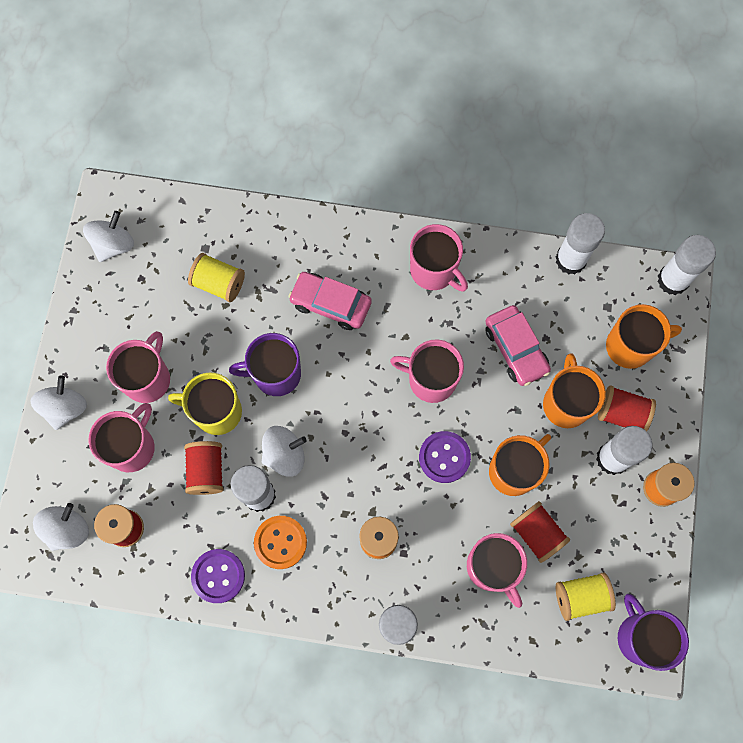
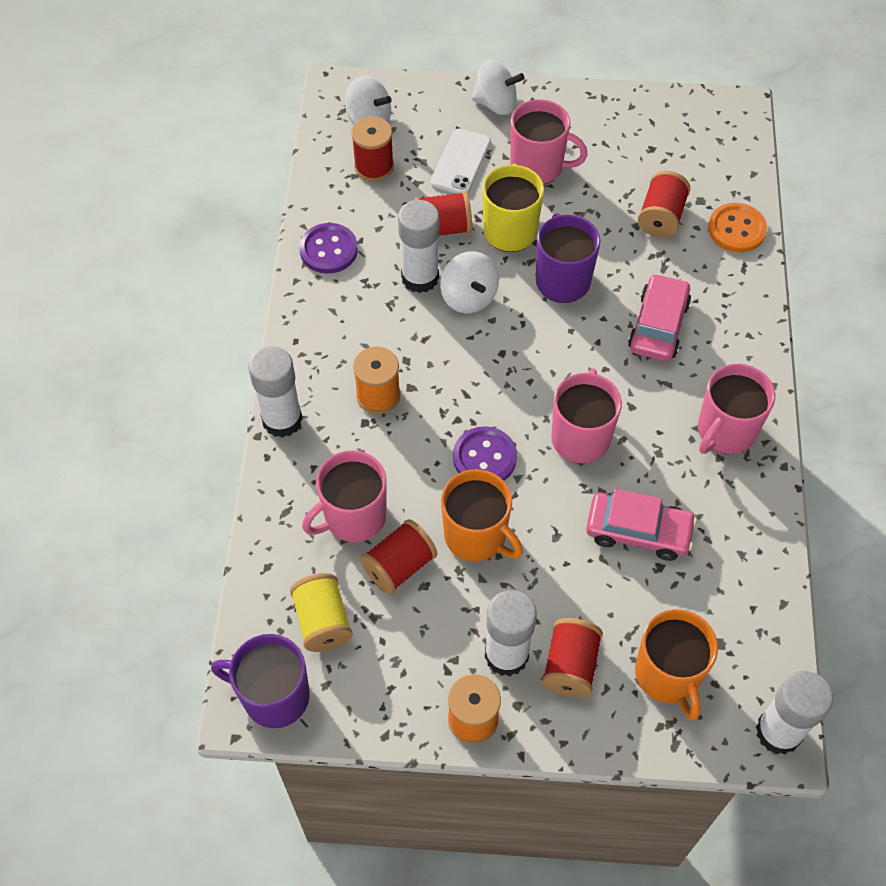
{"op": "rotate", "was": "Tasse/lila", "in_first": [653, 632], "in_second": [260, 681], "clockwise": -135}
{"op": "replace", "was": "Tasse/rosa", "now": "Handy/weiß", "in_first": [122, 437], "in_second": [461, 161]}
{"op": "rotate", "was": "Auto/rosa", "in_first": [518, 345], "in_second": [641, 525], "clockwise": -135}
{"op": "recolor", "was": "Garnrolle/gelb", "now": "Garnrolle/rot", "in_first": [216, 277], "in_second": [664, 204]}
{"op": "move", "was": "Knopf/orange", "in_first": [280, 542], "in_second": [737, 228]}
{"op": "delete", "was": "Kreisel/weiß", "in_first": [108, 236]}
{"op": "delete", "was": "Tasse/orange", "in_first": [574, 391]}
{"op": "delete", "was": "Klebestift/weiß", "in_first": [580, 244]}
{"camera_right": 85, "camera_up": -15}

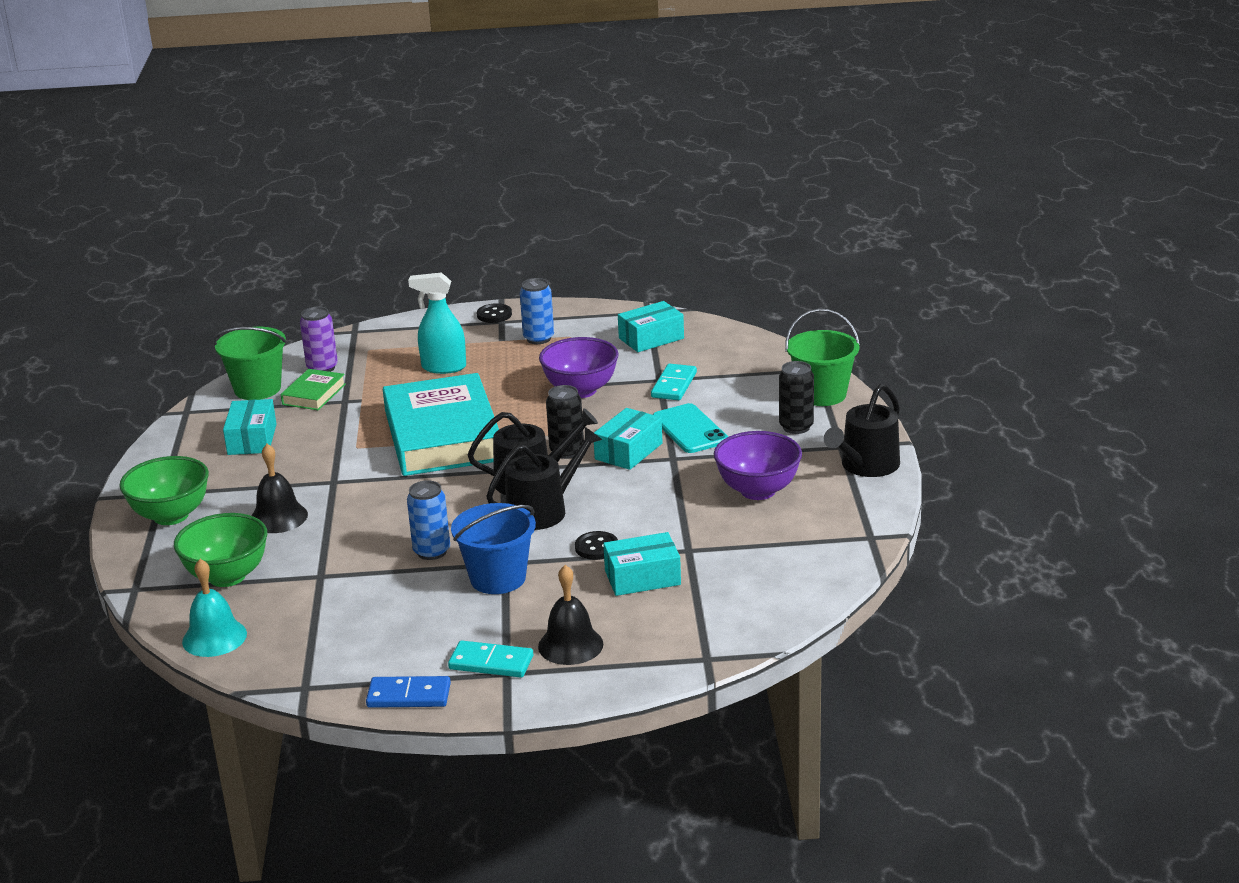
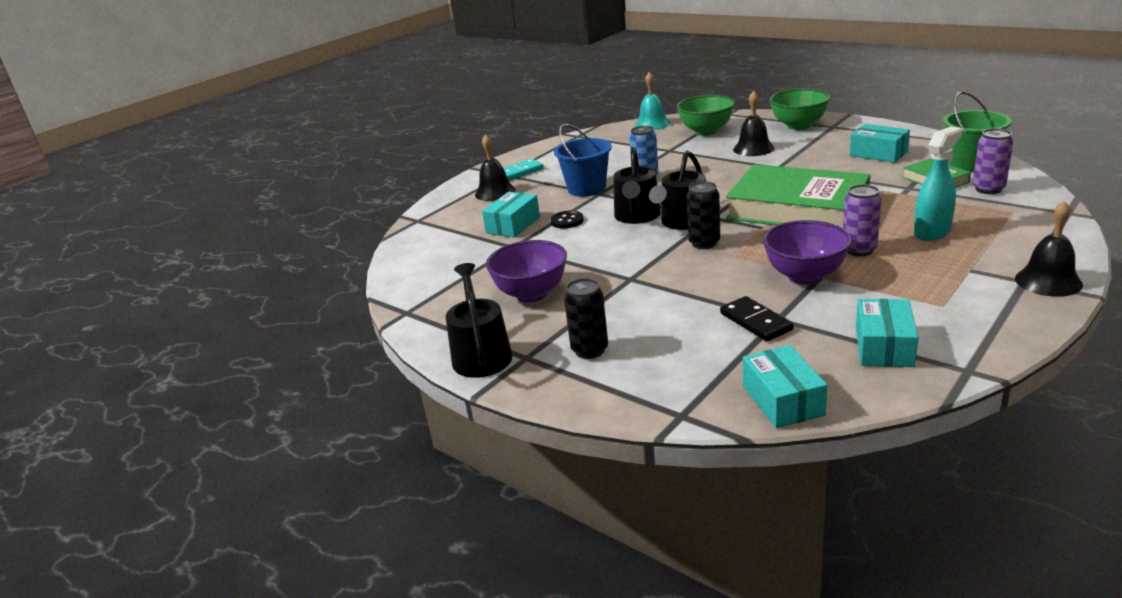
{"op": "recolor", "was": "Dominostein/türkis", "now": "Dominostein/schwarz", "in_first": [674, 381], "in_second": [757, 318]}
{"op": "recolor", "was": "Buch/türkis", "now": "Buch/grün", "in_first": [441, 424], "in_second": [797, 196]}
{"op": "move", "was": "Schachtel/türkis", "in_first": [628, 439], "in_second": [785, 386]}
{"op": "insert", "now": "Dose/lila", "in_second": [862, 220]}
{"op": "replace", "was": "Knopf/schwarz", "now": "Glocke/schwarz", "in_first": [494, 313], "in_second": [1049, 249]}
{"op": "delete", "was": "Dominostein/blau", "in_first": [408, 692]}
{"op": "delete", "was": "Dose/blau", "in_first": [537, 311]}
{"op": "delete", "was": "Handy/türkis", "in_first": [690, 428]}
{"op": "delete", "was": "Eimer/grün", "in_first": [822, 357]}
{"camera_right": 135, "camera_up": 0}

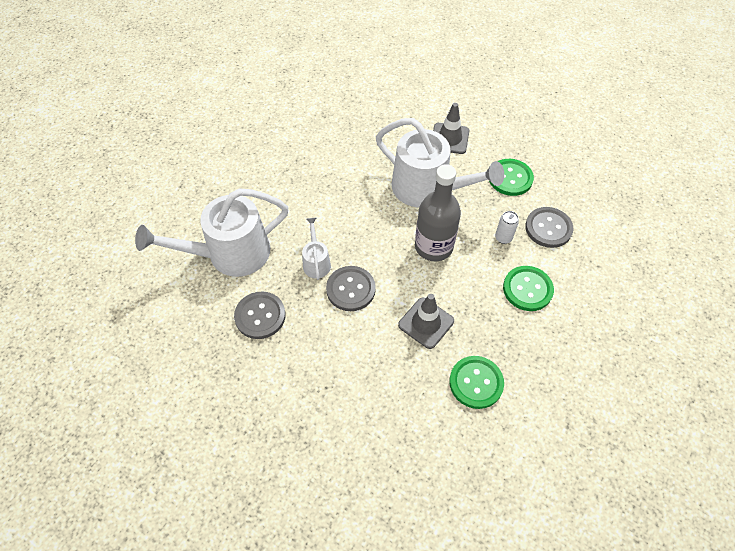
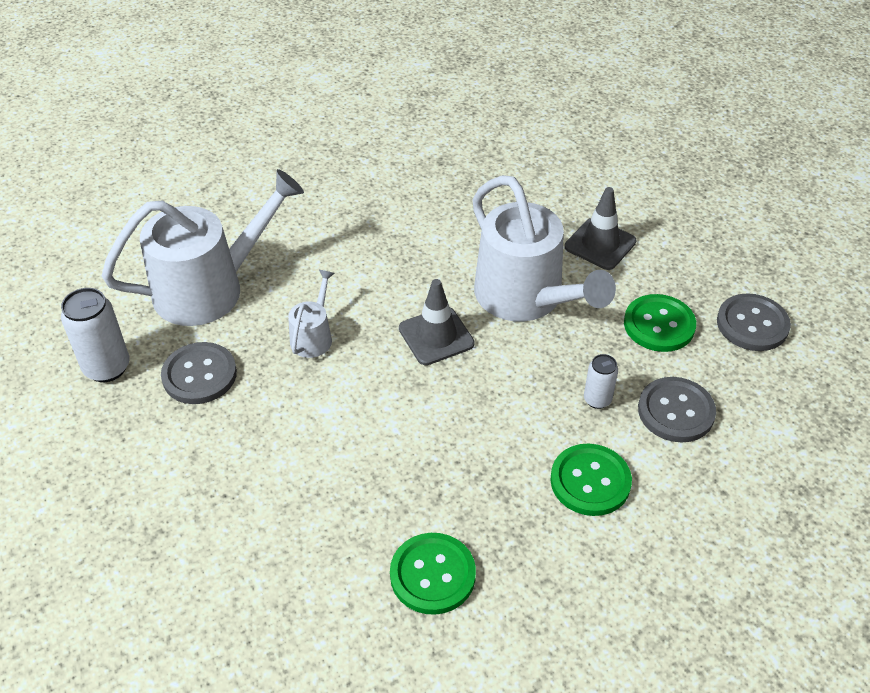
{"op": "insert", "now": "Dose/weiß", "in_second": [95, 335]}
{"op": "rotate", "was": "Gießkanne/weiß", "in_first": [211, 232], "in_second": [203, 247], "clockwise": 150}
{"op": "move", "was": "Leitkegel/grau", "in_first": [426, 321], "in_second": [437, 322]}
{"op": "move", "was": "Knopf/grau", "in_first": [351, 288], "in_second": [754, 322]}
{"op": "delete", "was": "Flasche/grau", "in_first": [438, 213]}
{"camera_right": 25, "camera_up": -10}

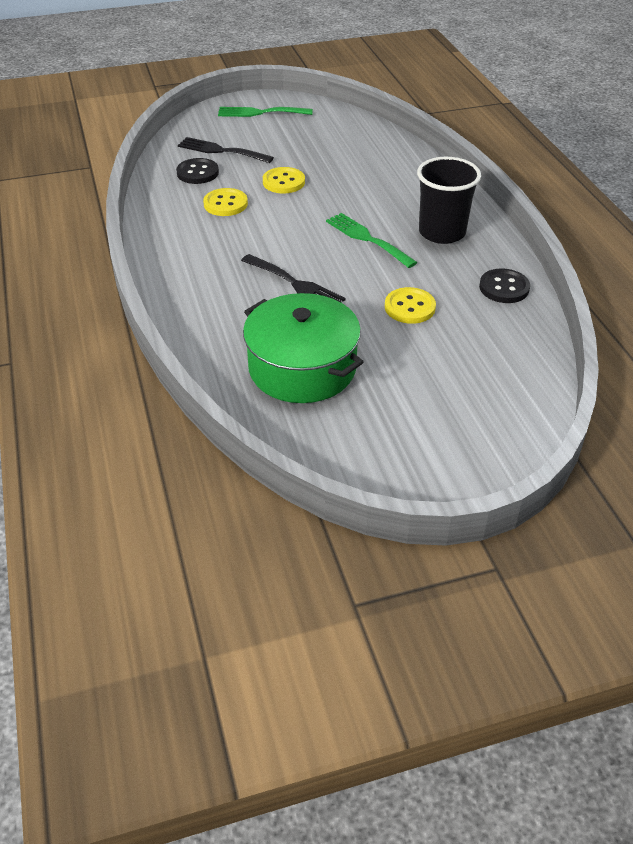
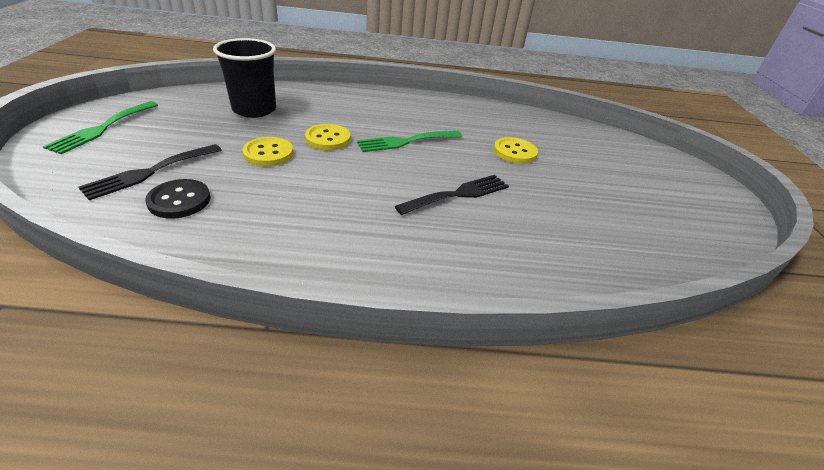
{"op": "move", "was": "Becher/schwarz", "in_first": [449, 200], "in_second": [244, 78]}
{"op": "move", "was": "Knopf/gelb", "in_first": [225, 202], "in_second": [328, 137]}
{"op": "delete", "was": "Kochtopf/grün", "in_first": [303, 348]}
{"op": "delete", "was": "Knopf/schwarz", "in_first": [504, 286]}
{"camera_right": -75, "camera_up": -5}

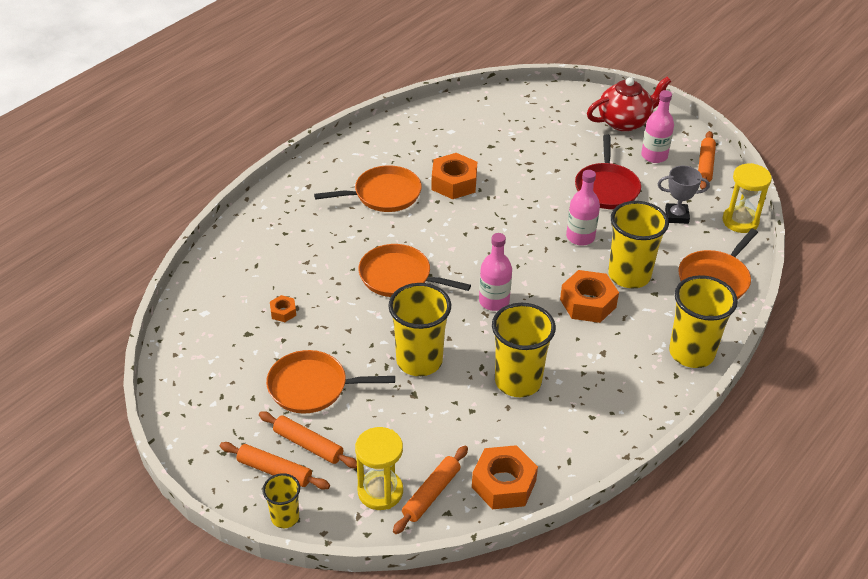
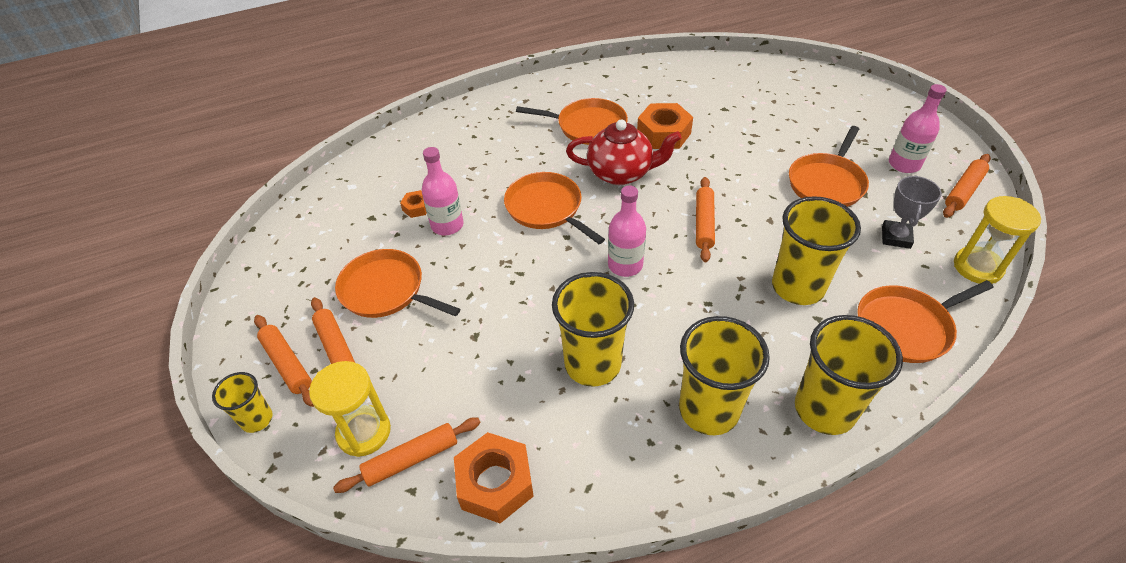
{"op": "move", "was": "Flasche/rosa", "in_first": [583, 208], "in_second": [443, 191]}
{"op": "move", "was": "Teekanne/rot", "in_first": [629, 104], "in_second": [624, 152]}
{"op": "move", "was": "Becher/gelb", "in_first": [419, 329], "in_second": [724, 375]}
{"op": "insert", "now": "Nudelholz/orange", "in_second": [705, 219]}
{"op": "recolor", "was": "Pfanne/rot", "now": "Pfanne/orange", "in_first": [608, 172], "in_second": [829, 166]}
{"op": "rotate", "was": "Pokal/grau", "in_first": [684, 195], "in_second": [912, 212], "clockwise": 75}
{"op": "delete", "was": "Sechskantmutter/orange", "in_first": [589, 296]}
{"camera_right": 30, "camera_up": 5}

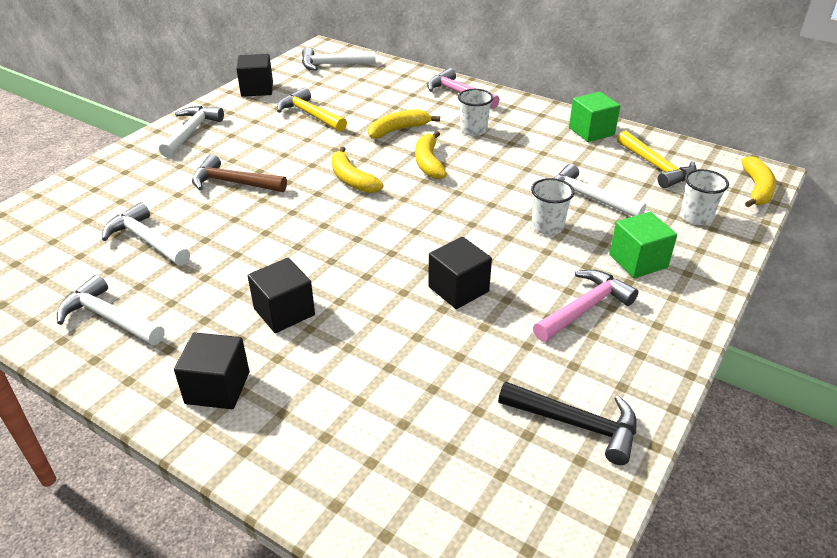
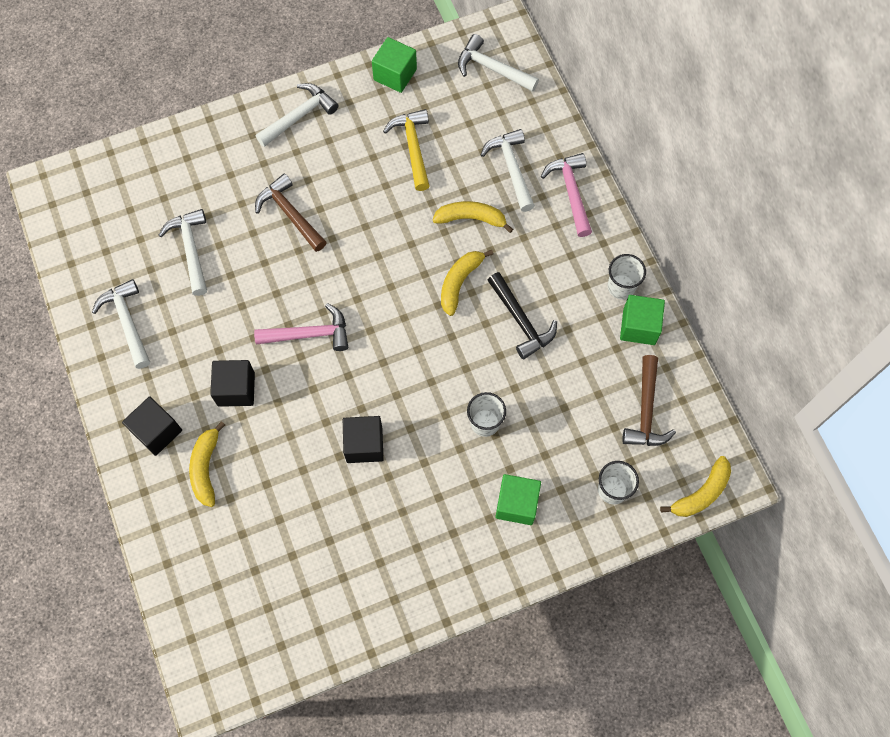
{"op": "move", "was": "Banane/gelb", "in_first": [357, 170], "in_second": [207, 464]}
{"op": "move", "was": "Hammer/rosa", "in_first": [585, 306], "in_second": [301, 327]}
{"op": "recolor", "was": "Kubus/schwarz", "now": "Kubus/grün", "in_first": [254, 75], "in_second": [394, 65]}
{"op": "move", "was": "Hammer/weiß", "in_first": [600, 190], "in_second": [507, 170]}
{"op": "move", "was": "Hammer/schwarz", "in_first": [567, 423], "in_second": [522, 315]}
{"op": "move", "was": "Becher/weiß", "in_first": [475, 112], "in_second": [627, 276]}
{"op": "recolor", "was": "Hammer/gelb", "now": "Hammer/braun", "in_first": [657, 159], "in_second": [649, 400]}
{"camera_right": 35, "camera_up": 30}

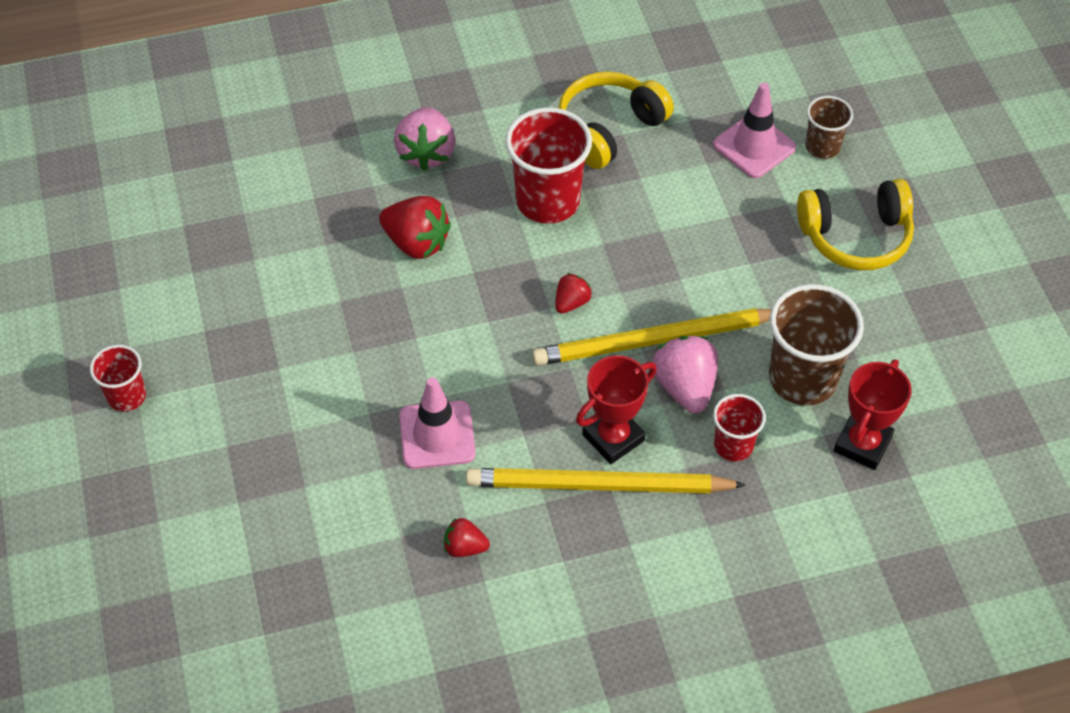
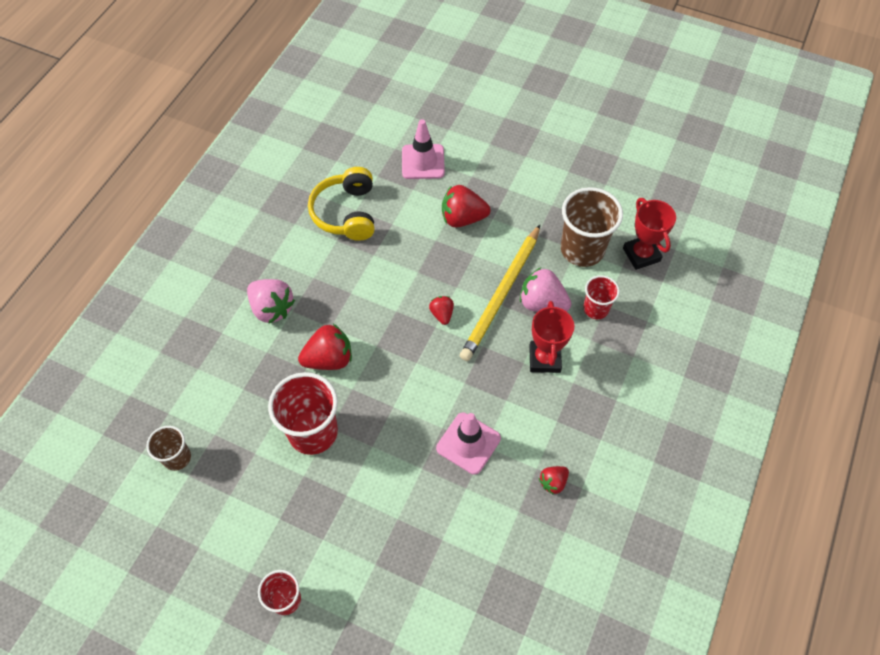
{"op": "move", "was": "Becher/braun", "in_first": [829, 127], "in_second": [168, 448]}
{"op": "move", "was": "Becher/rot", "in_first": [548, 165], "in_second": [303, 413]}
{"op": "insert", "now": "Erdbeere/rot", "in_second": [466, 206]}
{"op": "delete", "was": "Bleistift/gelb", "in_first": [606, 480]}
{"op": "delete", "was": "Kopfhörer/gelb", "in_first": [855, 224]}
{"camera_right": -50, "camera_up": 5}

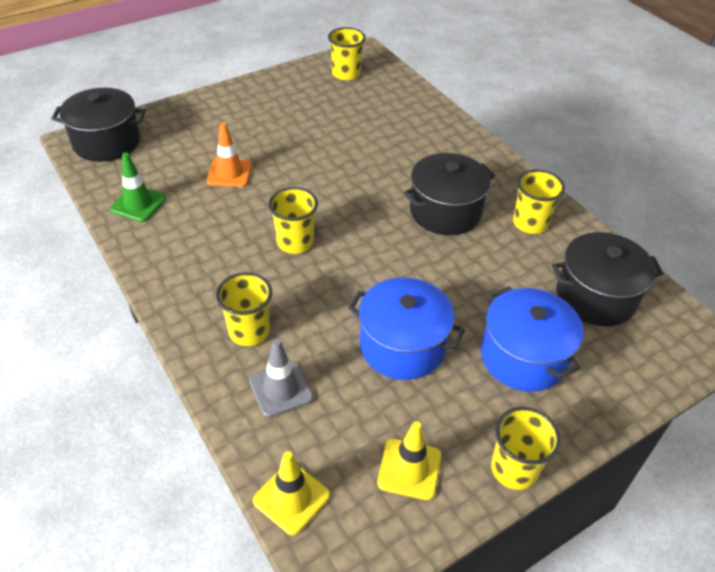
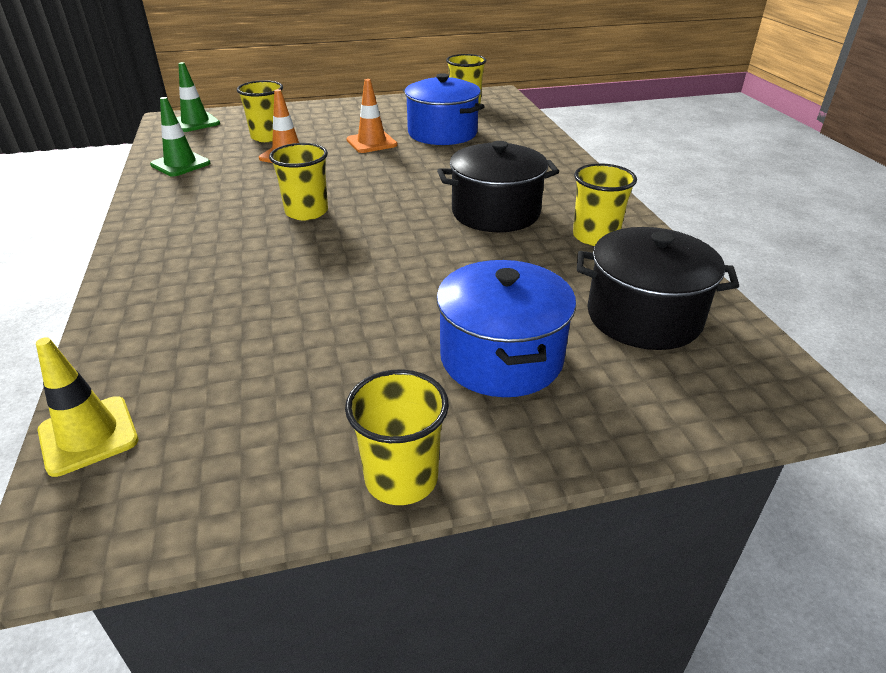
{"op": "replace", "was": "Kochtopf/schwarz", "now": "Leitkegel/grün", "in_first": [98, 125], "in_second": [198, 97]}
{"op": "move", "was": "Becher/gelb", "in_first": [244, 309], "in_second": [260, 111]}
{"op": "insert", "now": "Leitkegel/orange", "in_second": [372, 116]}
{"op": "move", "was": "Kochtopf/blau", "in_first": [406, 328], "in_second": [444, 109]}
{"op": "delete", "was": "Leitkegel/grau", "in_first": [281, 378]}
{"op": "delete", "was": "Leitkegel/gelb", "in_first": [409, 460]}
{"camera_right": 20, "camera_up": -10}

